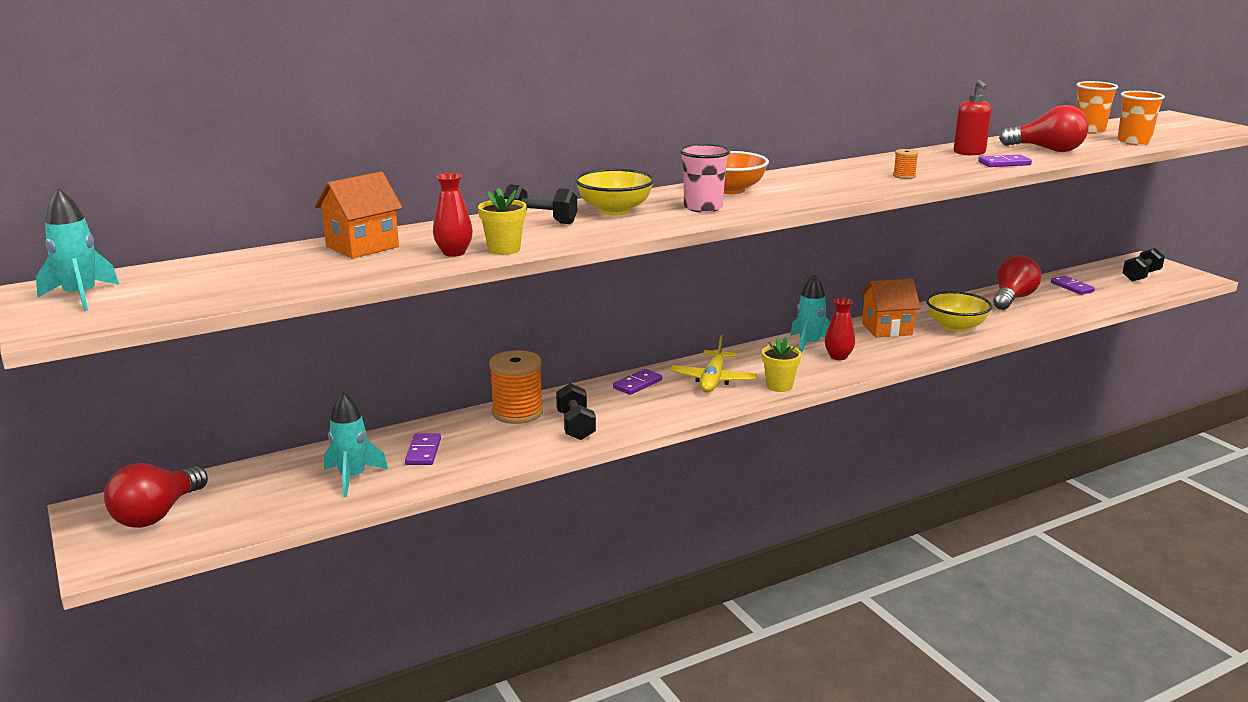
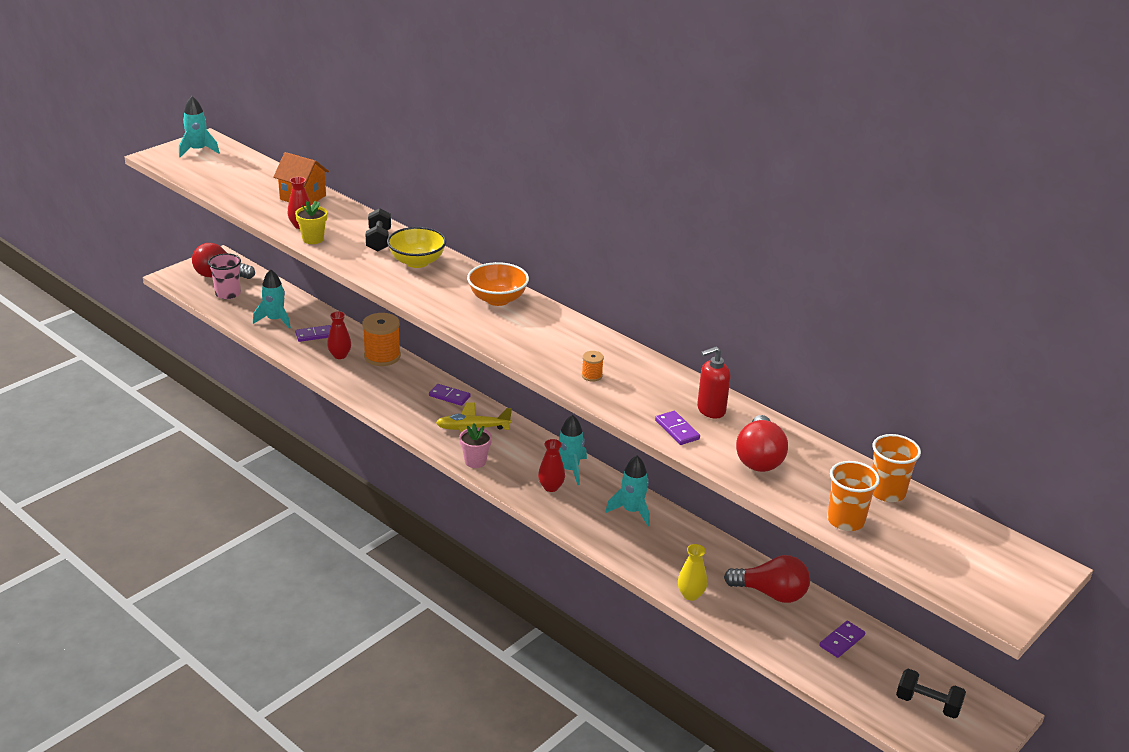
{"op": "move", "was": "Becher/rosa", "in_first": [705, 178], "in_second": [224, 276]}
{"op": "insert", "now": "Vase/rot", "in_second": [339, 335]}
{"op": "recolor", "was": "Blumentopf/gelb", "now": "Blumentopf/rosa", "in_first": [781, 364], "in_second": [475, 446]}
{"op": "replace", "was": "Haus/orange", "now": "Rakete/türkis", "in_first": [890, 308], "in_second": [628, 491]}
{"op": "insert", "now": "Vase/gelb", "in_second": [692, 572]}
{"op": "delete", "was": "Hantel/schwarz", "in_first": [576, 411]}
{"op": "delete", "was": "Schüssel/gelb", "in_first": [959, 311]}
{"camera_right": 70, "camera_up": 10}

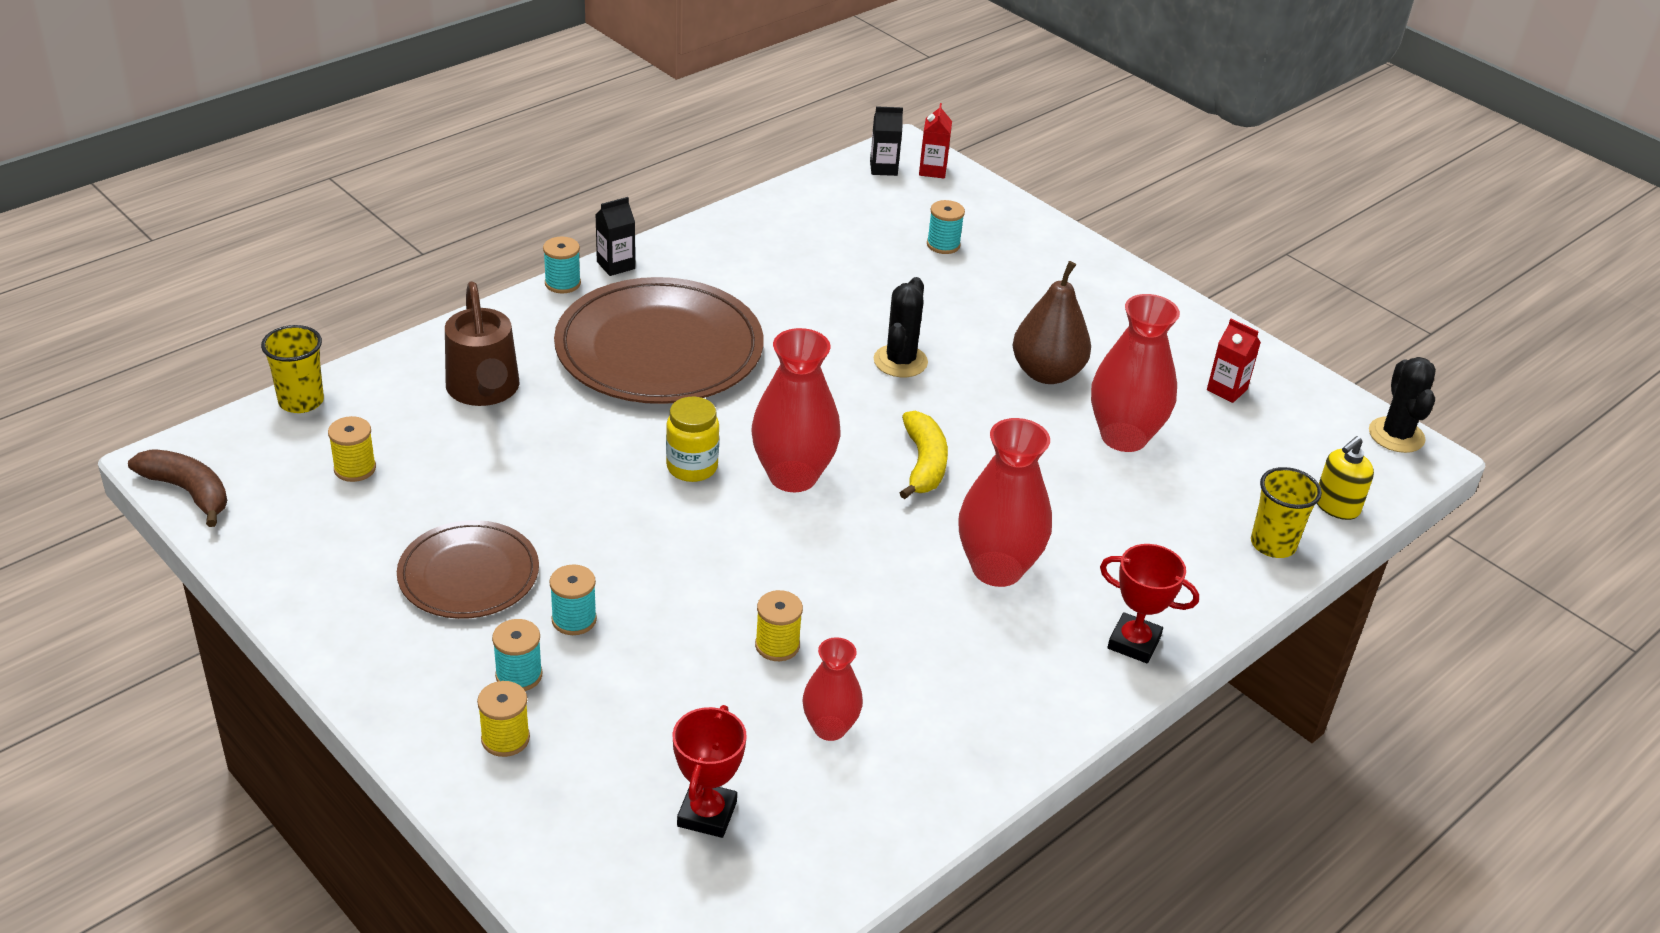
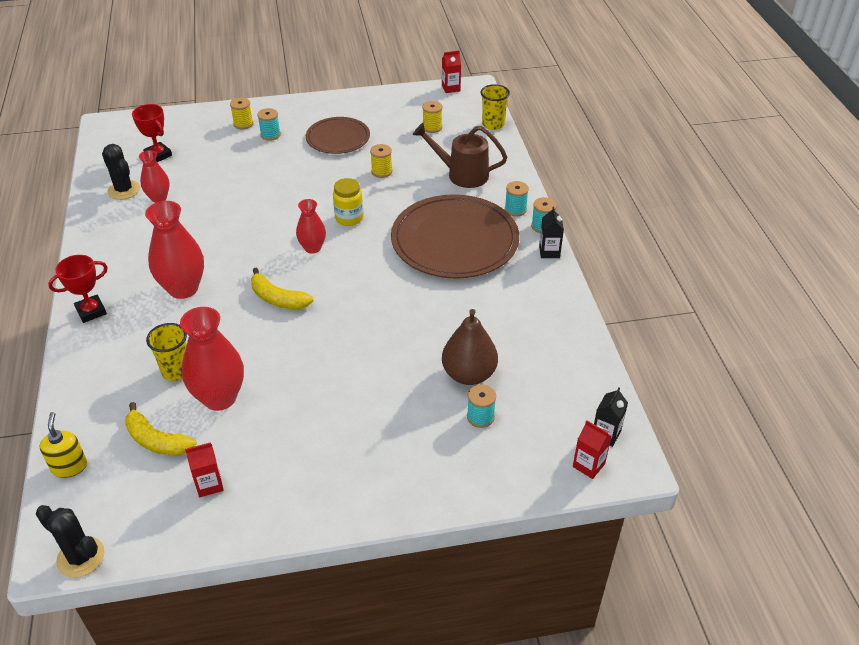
{"op": "move", "was": "Kaktus/schwarz", "in_first": [901, 327], "in_second": [121, 172]}
{"op": "insert", "now": "Banane/gelb", "in_second": [161, 429]}
{"op": "move", "was": "Becher/gelb", "in_first": [1286, 512], "in_second": [166, 352]}
{"op": "resize", "was": "Vase/rot", "in_first": [796, 410], "in_second": [311, 226], "ratio": 0.59}
{"op": "move", "was": "Garnrolle/gelb", "in_first": [779, 625], "in_second": [381, 161]}
{"op": "replace", "was": "Banane/braun", "now": "Getränkekarton/rot", "in_first": [177, 488], "in_second": [451, 72]}
{"op": "move", "was": "Birne/braun", "in_first": [1051, 322], "in_second": [470, 347]}
{"op": "move", "was": "Garnrolle/türkis", "in_first": [573, 599], "in_second": [517, 199]}
{"camera_right": 125, "camera_up": 5}

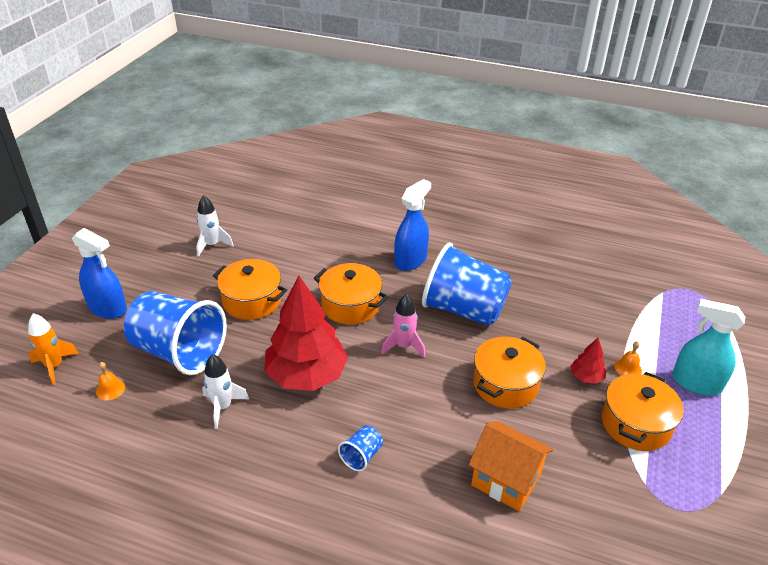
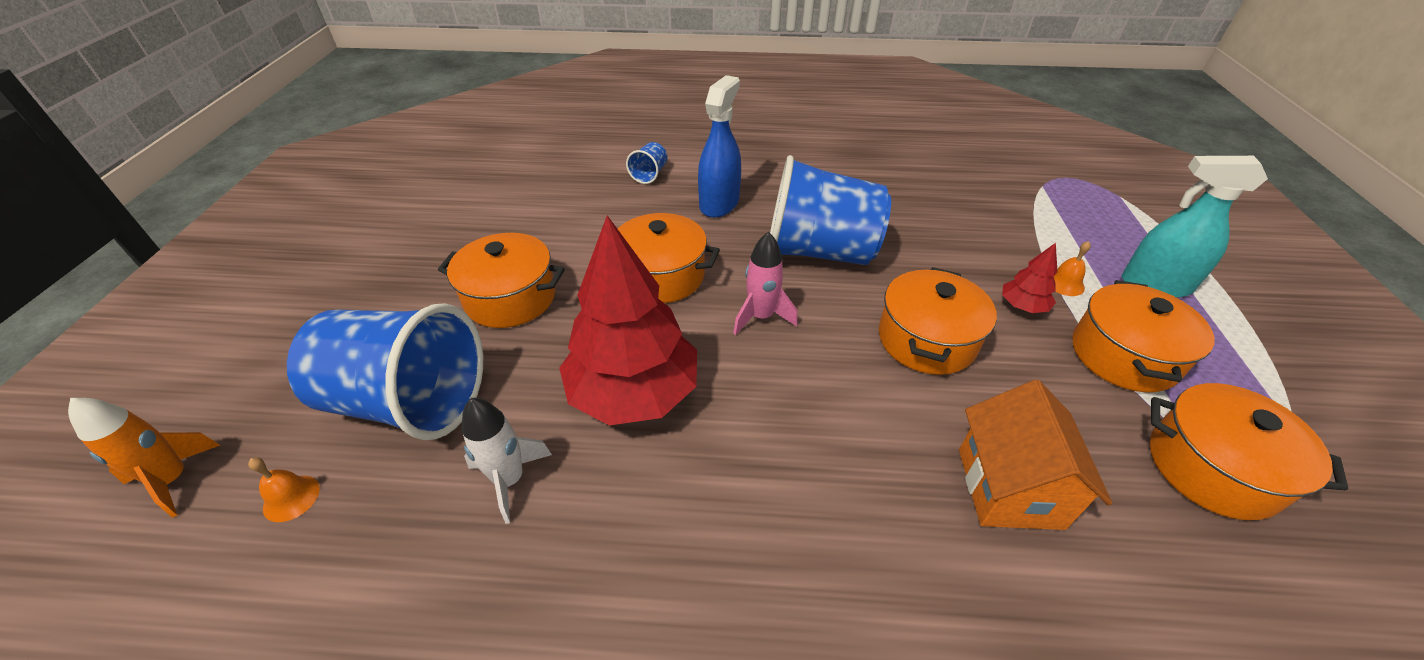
{"op": "move", "was": "Becher/blau", "in_first": [360, 448], "in_second": [646, 163]}
{"op": "rotate", "was": "Haus/orange", "in_first": [510, 466], "in_second": [1035, 455], "clockwise": 75}
{"op": "insert", "now": "Kochtopf/orange", "in_second": [1249, 451]}
{"op": "delete", "was": "Sprühflasche/blau", "in_first": [99, 273]}
{"op": "delete", "was": "Rakete/weiß", "in_first": [215, 226]}
{"camera_right": -15, "camera_up": 5}

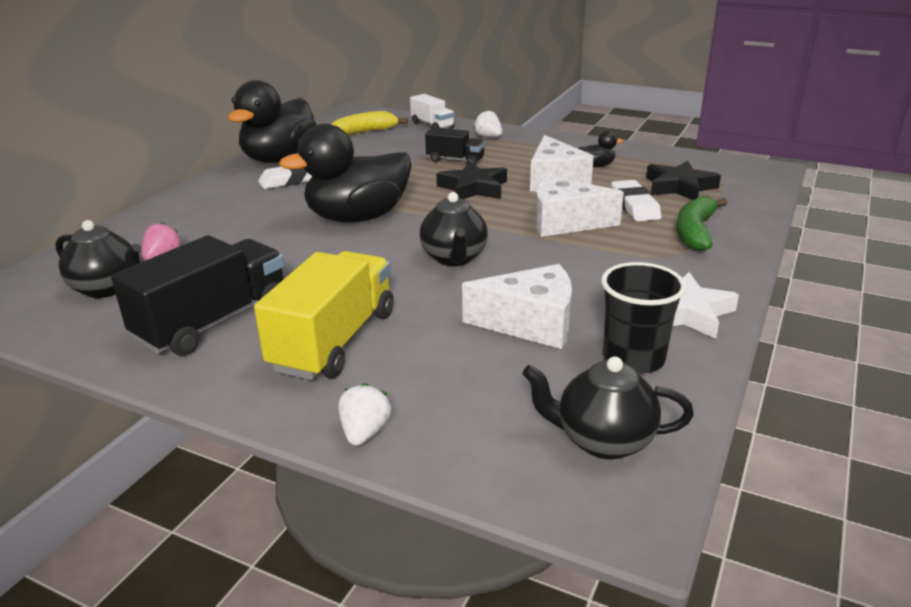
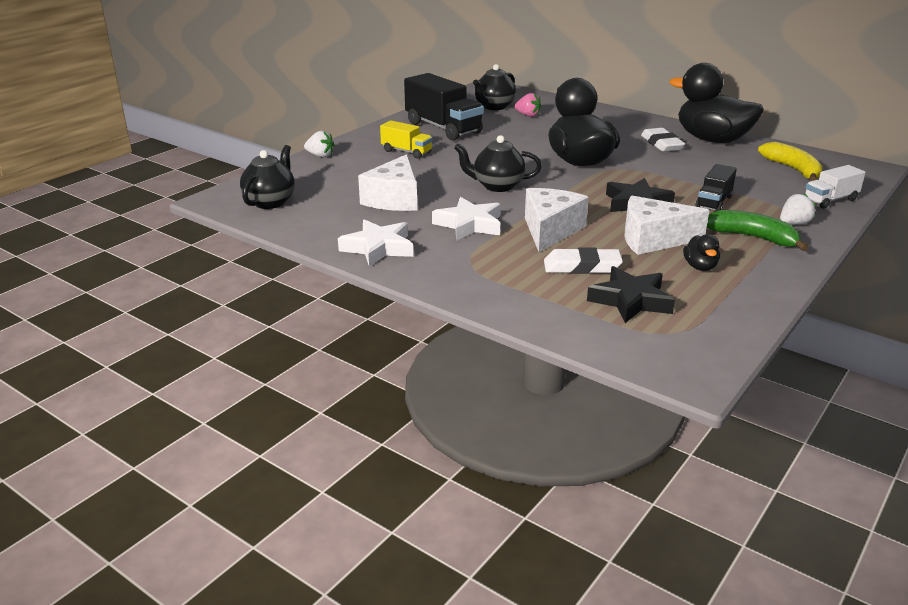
{"op": "resize", "was": "Lastwagen/gelb", "in_first": [323, 315], "in_second": [406, 139], "ratio": 0.55}
{"op": "insert", "now": "Stern/weiß", "in_second": [466, 219]}
{"op": "move", "was": "Banane/grün", "in_first": [702, 223], "in_second": [758, 230]}
{"op": "delete", "was": "Becher/schwarz", "in_first": [643, 318]}
{"camera_right": 100, "camera_up": 0}

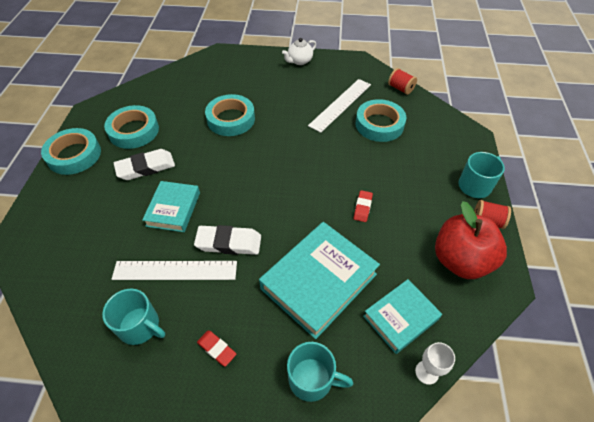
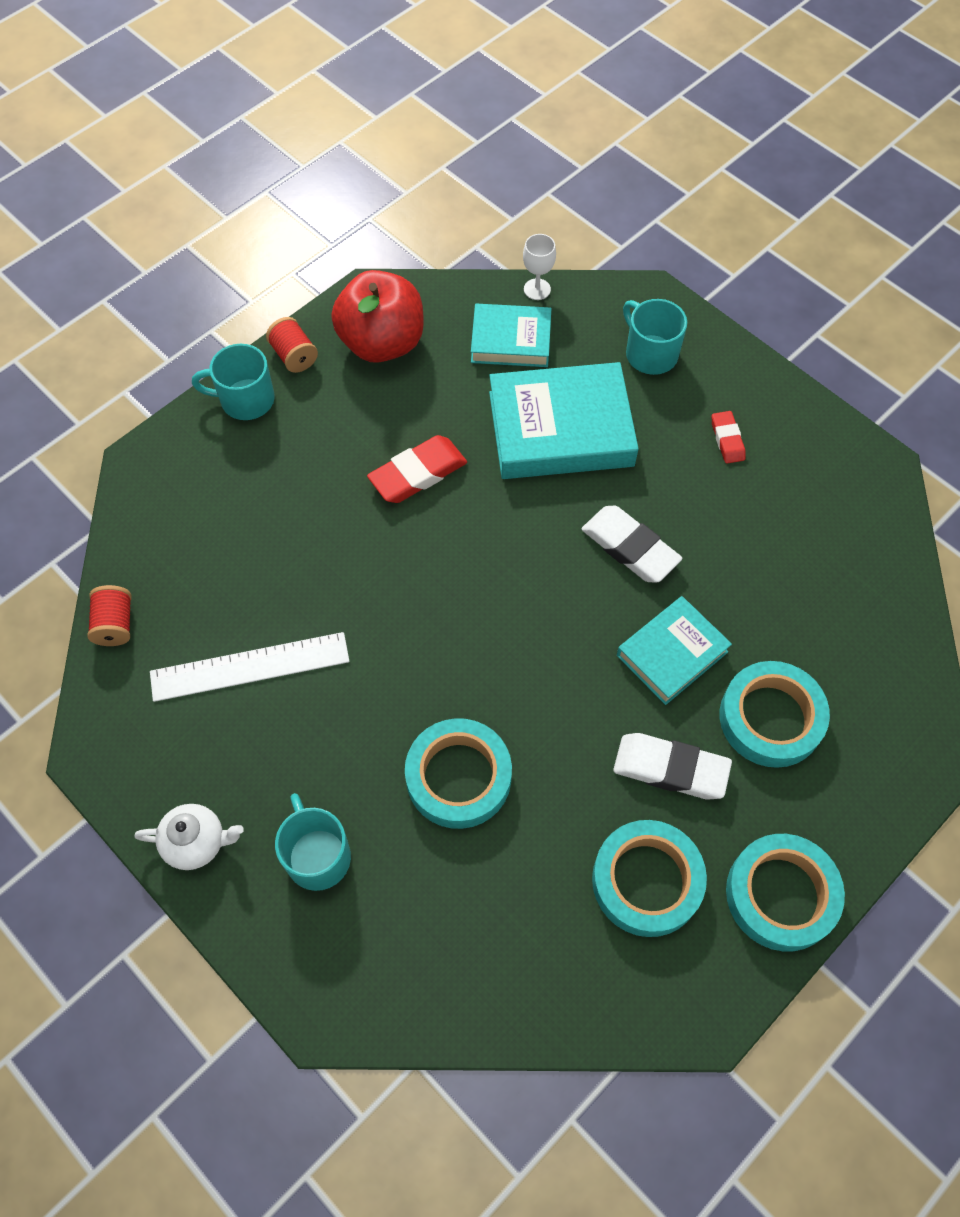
{"op": "move", "was": "Tasse/türkis", "in_first": [133, 317], "in_second": [313, 842]}
{"op": "resize", "was": "Radiergummi/rot", "in_first": [363, 206], "in_second": [417, 469], "ratio": 1.74}
{"op": "move", "was": "Klebeband/türkis", "in_first": [380, 120], "in_second": [775, 714]}
{"op": "delete", "was": "Lineal/weiß", "in_first": [174, 270]}
{"camera_right": -140, "camera_up": 10}

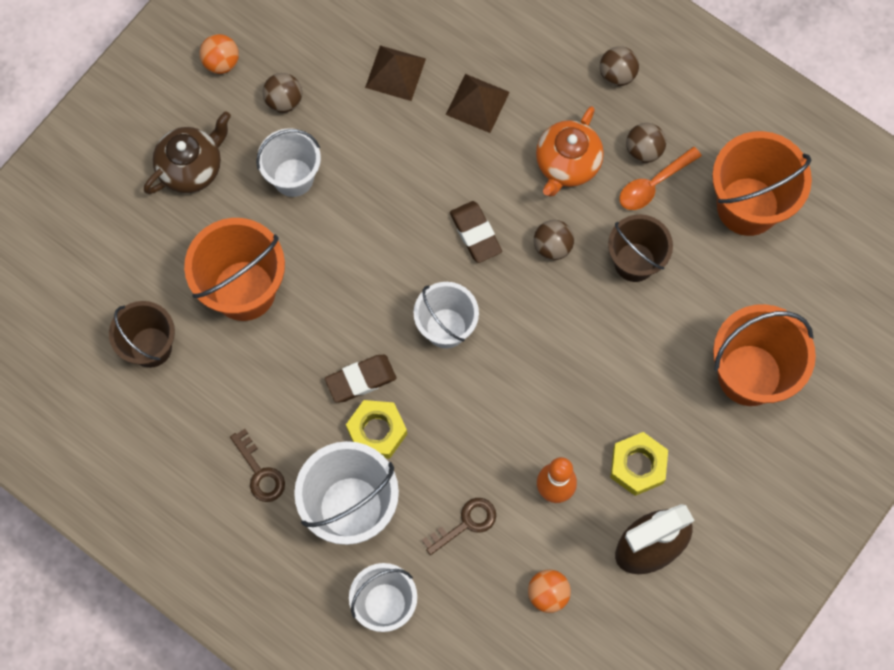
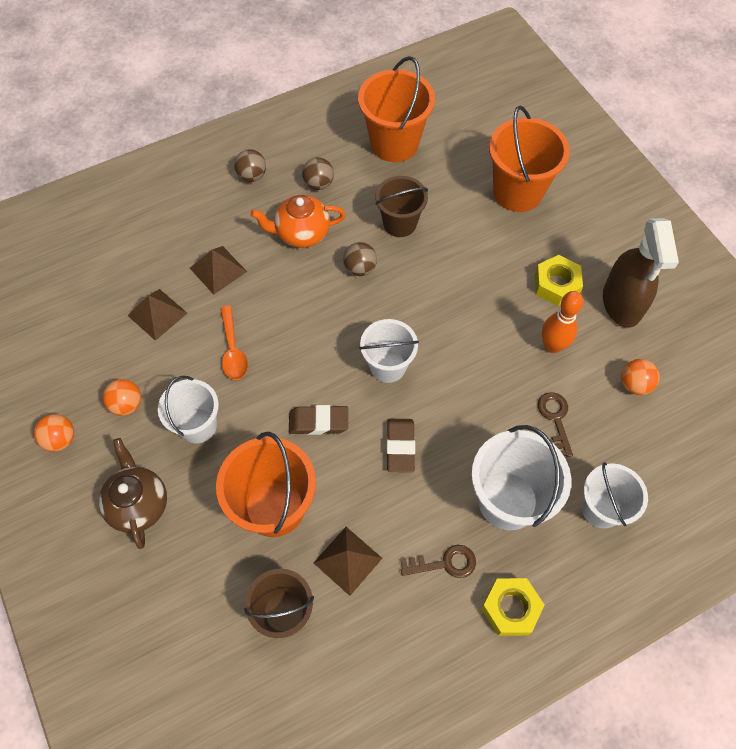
{"op": "recolor", "was": "Ball/braun", "now": "Ball/orange", "in_first": [282, 93], "in_second": [122, 397]}
{"op": "move", "was": "Löffel/orange", "in_first": [660, 178], "in_second": [234, 343]}
{"op": "rotate", "was": "Teekanne/orange", "in_first": [570, 151], "in_second": [298, 221], "clockwise": 120}
{"op": "move", "was": "Radiergummi/braun", "in_first": [476, 232], "in_second": [318, 420]}
{"op": "insert", "now": "Pyramide/braun", "in_second": [348, 561]}
{"op": "move", "was": "Sechskantmutter/gelb", "in_first": [376, 429], "in_second": [512, 607]}
{"camera_right": -65, "camera_up": -10}

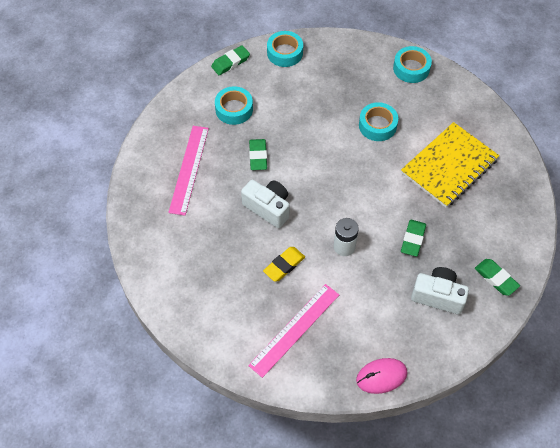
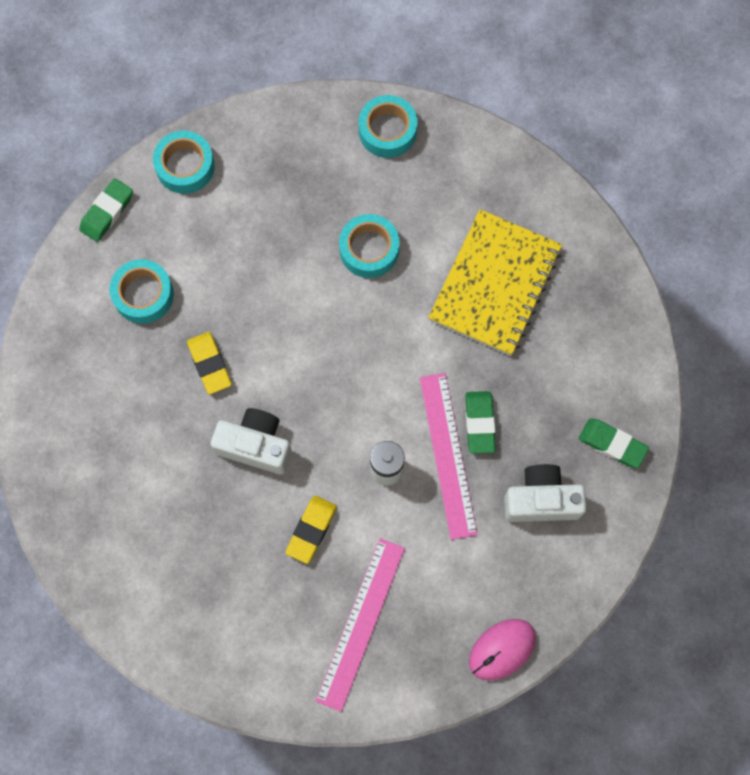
{"op": "recolor", "was": "Radiergummi/grün", "now": "Radiergummi/gelb", "in_first": [258, 154], "in_second": [209, 363]}
{"op": "move", "was": "Lineal/rosa", "in_first": [188, 171], "in_second": [449, 456]}
{"camera_right": -20, "camera_up": 15}

